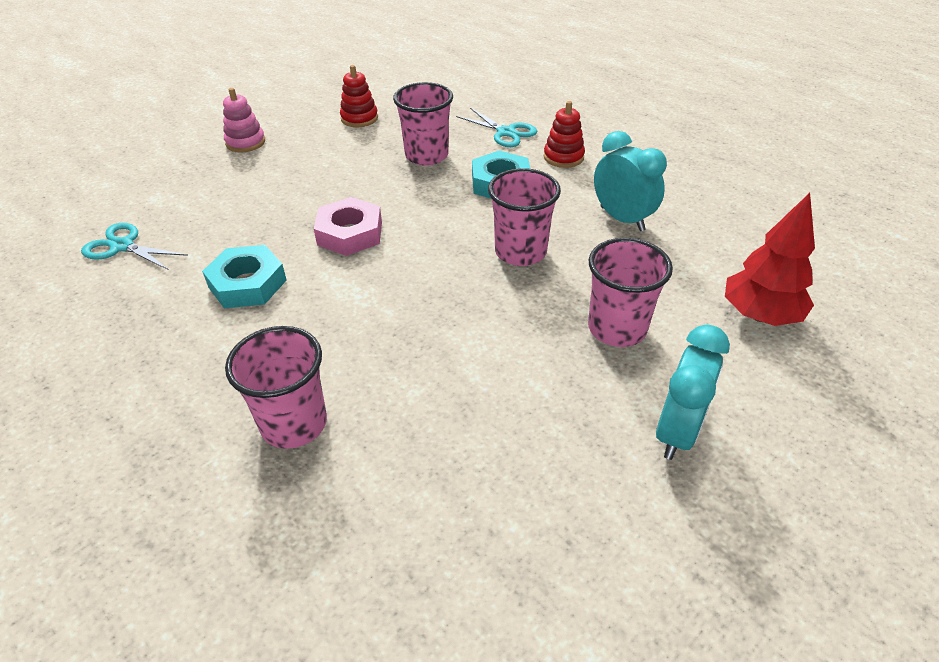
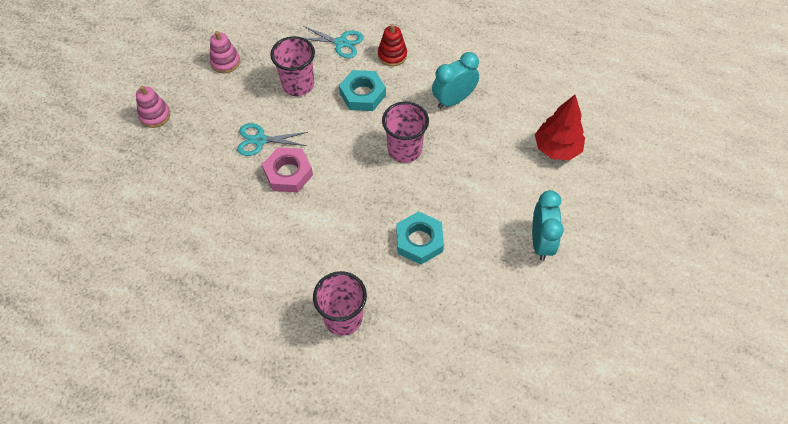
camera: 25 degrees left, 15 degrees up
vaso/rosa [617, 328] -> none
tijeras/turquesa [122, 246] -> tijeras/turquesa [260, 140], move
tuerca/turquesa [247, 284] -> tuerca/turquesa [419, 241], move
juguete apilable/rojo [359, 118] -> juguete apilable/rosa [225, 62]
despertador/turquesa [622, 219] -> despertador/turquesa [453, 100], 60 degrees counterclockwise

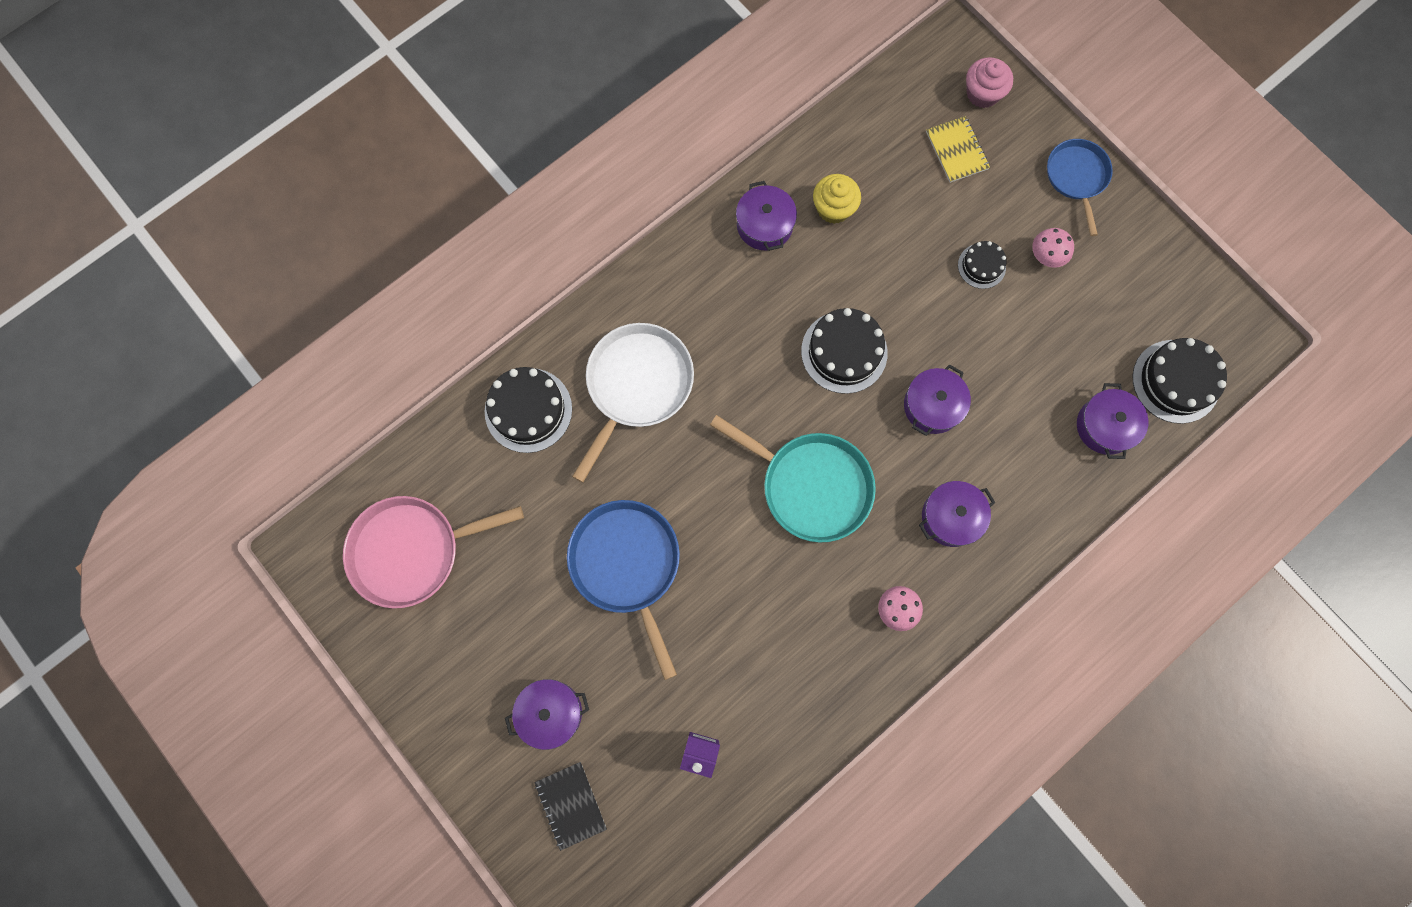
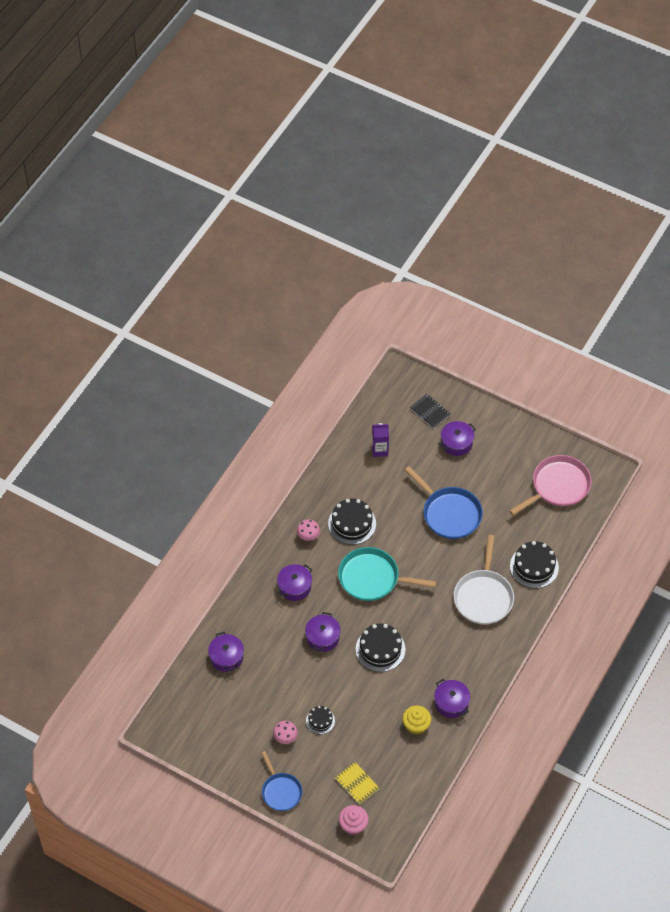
camera: 160 degrees right, 20 degrees down
tarta/negro [1176, 381] -> tarta/negro [352, 523], move

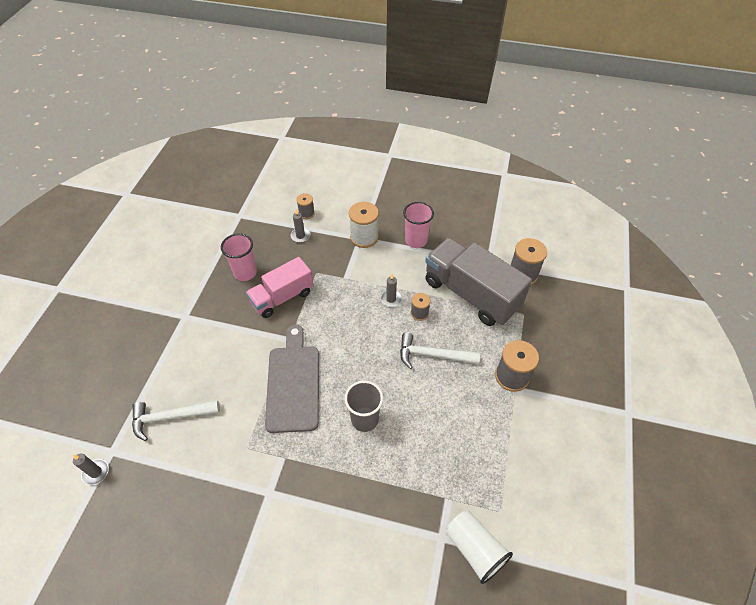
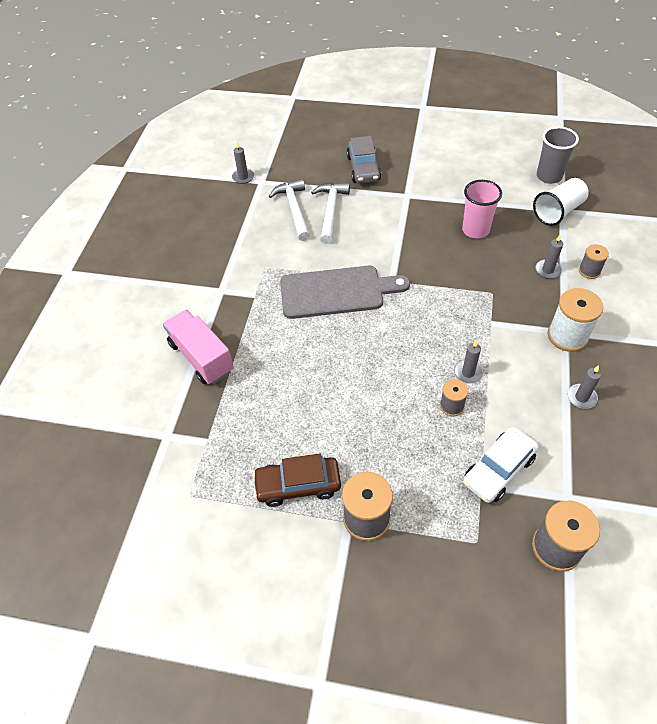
camera: 90 degrees right, 0 degrees up
none -> coche/marrón [298, 485]
none -> coche/gris [363, 168]
camión/rosa [282, 297] -> camión/rosa [201, 357], move
vaso/gris [364, 419] -> vaso/gris [549, 176], move
martillo/blanco [432, 355] -> martillo/blanco [330, 211], move
vaso/blanco [474, 549] -> vaso/blanco [558, 211], move
vaso/rosa [416, 240] -> vela/gris [581, 397]
camión/gris [471, 294] -> coche/blanco [498, 470]

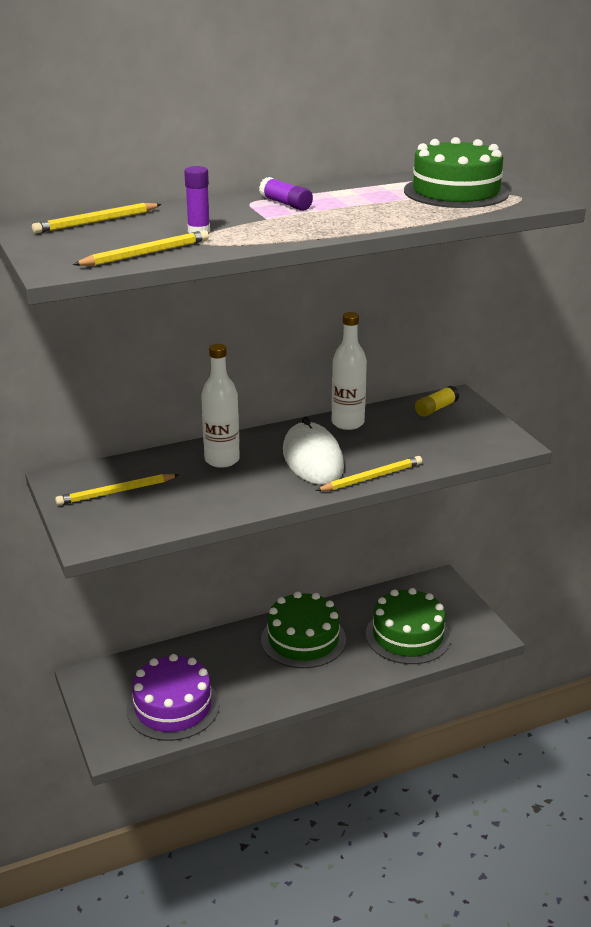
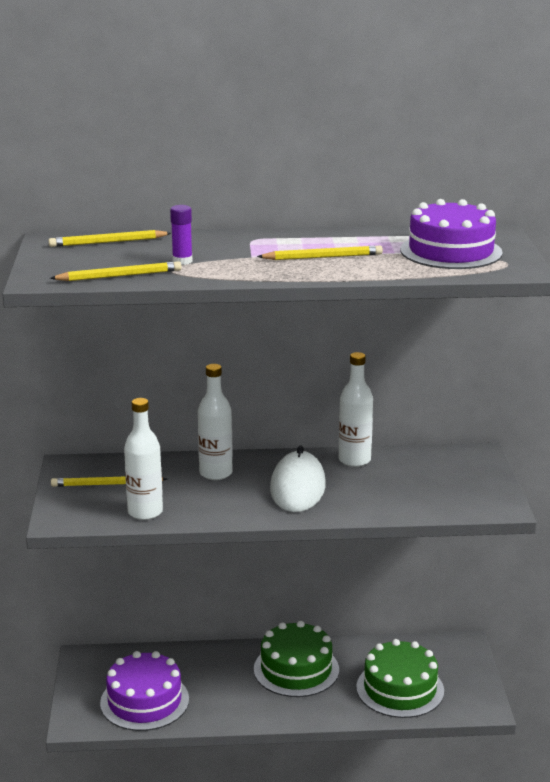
camera: 20 degrees right, 5 degrees down
barra de pegamento/morado [286, 204] -> none
barra de pegamento/amarillo [436, 408] -> none
none -> botella/blanco [145, 512]
lápiz/amarillo [371, 477] -> lápiz/amarillo [322, 257], move
tarta/verde [456, 192] -> tarta/morado [451, 251]

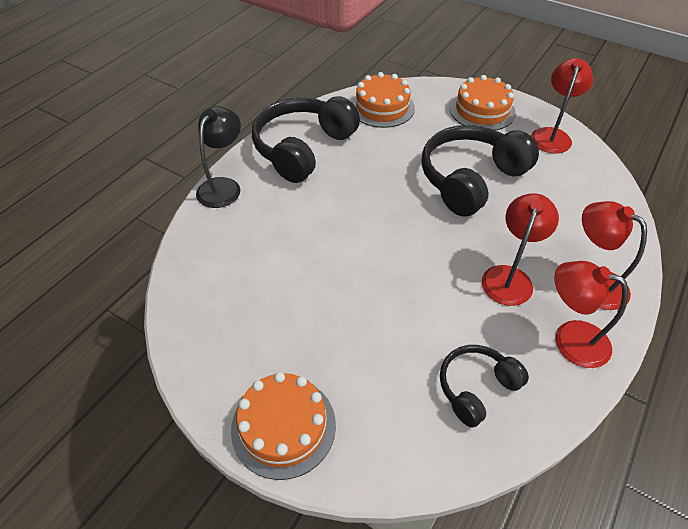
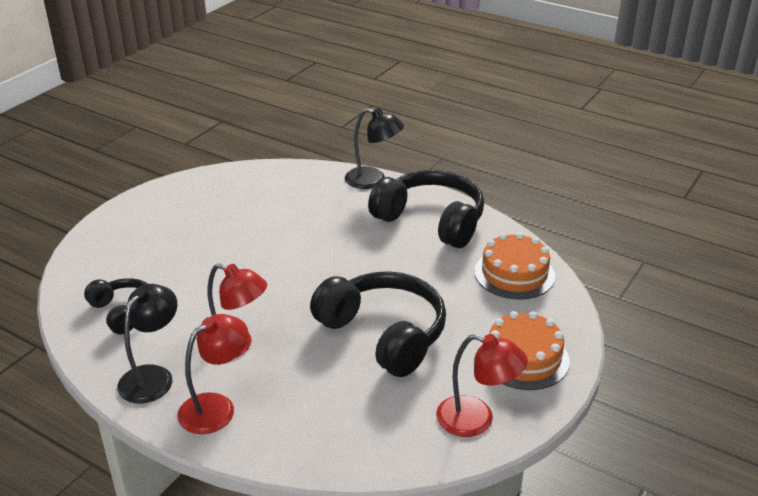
camera: 90 degrees right, 15 degrees down
tarta/naranja [283, 426] -> none
lámpara/rojo [570, 339] -> lámpara/negro [153, 376]

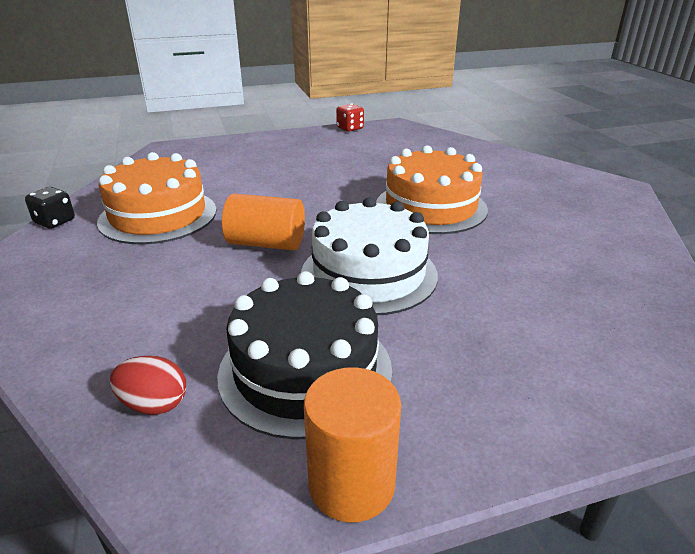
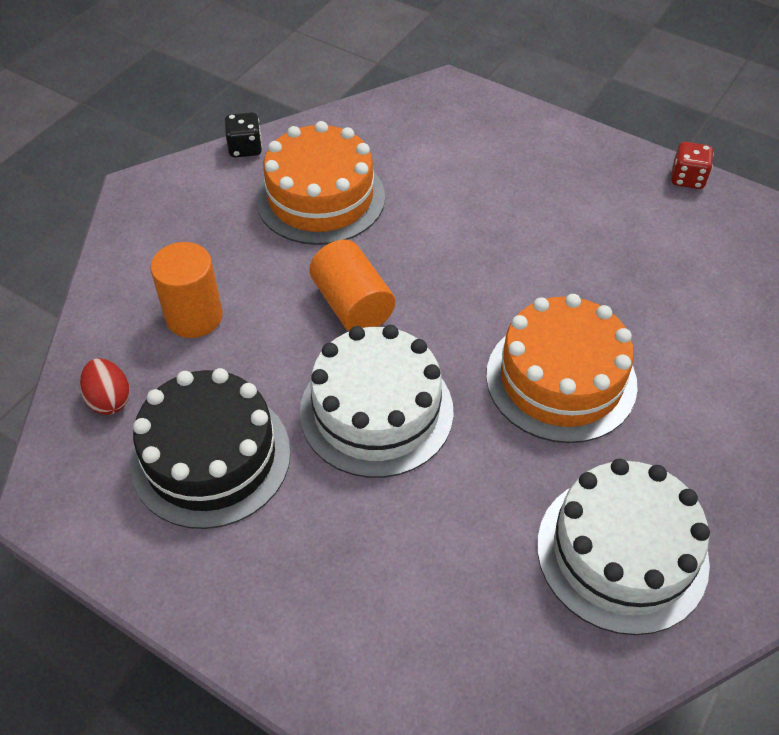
camera: 50 degrees right, 20 degrees up
none -> tarta/blanco [622, 552]
cilindro/naranja [351, 484] -> cilindro/naranja [194, 316], move

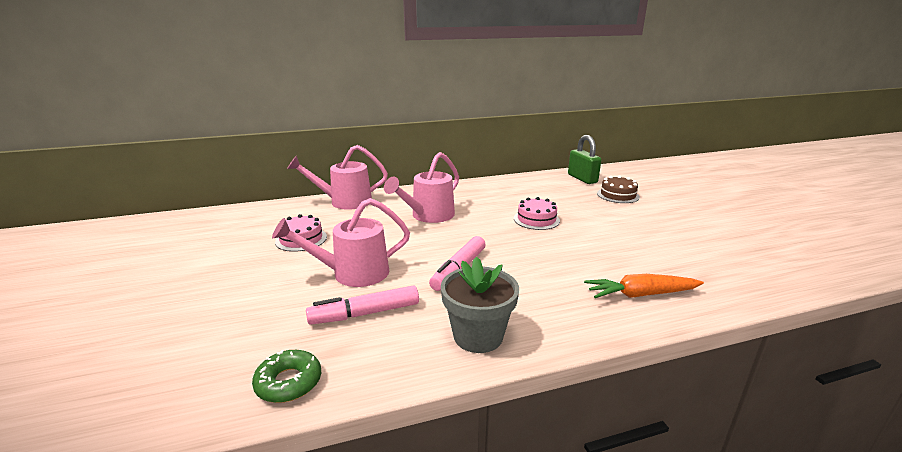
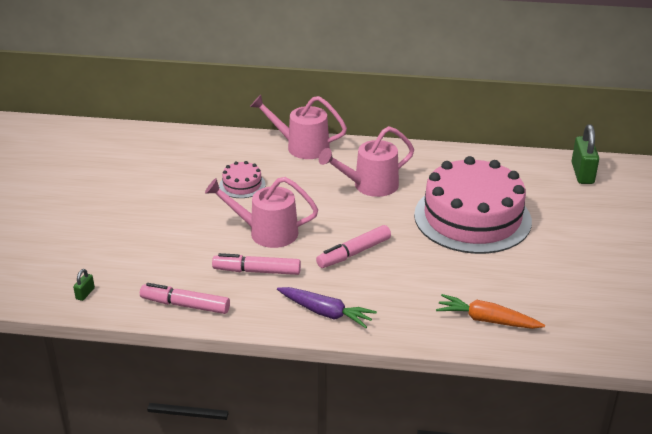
camera: 25 degrees right, 10 degrees up
tarta/marrón [618, 195] -> none
none -> candado/verde [85, 293]
rosquilla/verde [288, 382] -> rotulador/rosa [185, 305]
maceta/gris [478, 336] -> zanahoria/morado [326, 313]
tarta/rosa [536, 219] -> tarta/rosa [472, 218], x2.40

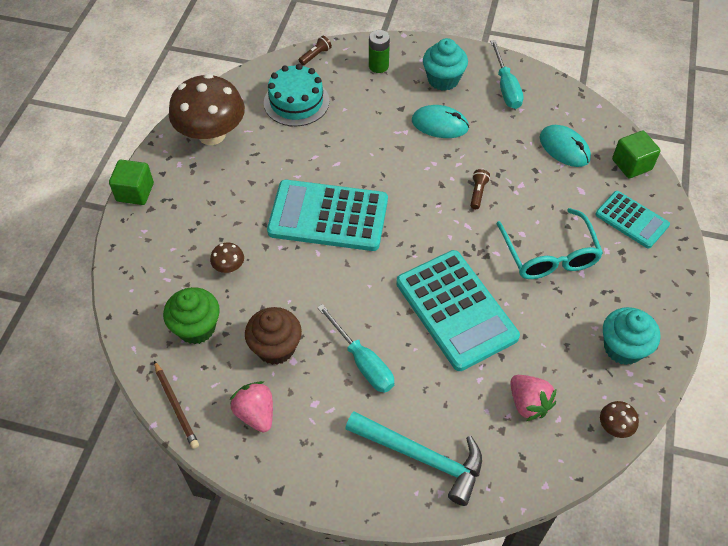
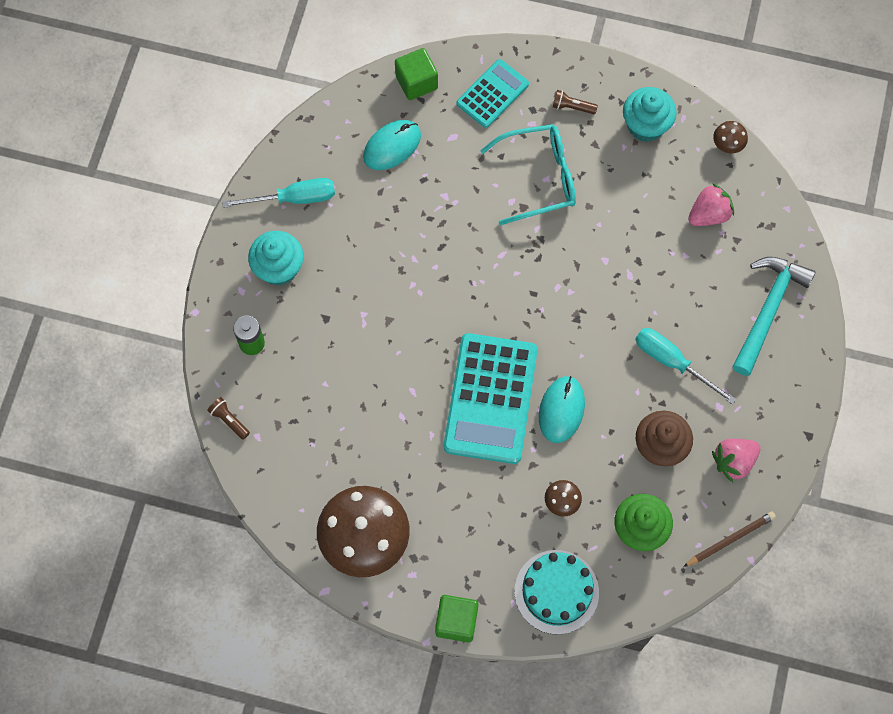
camera: 90 degrees left, 15 degrees up
calculadora/turquesa [456, 310] -> none
tarta/turquesa [296, 102] -> tarta/turquesa [556, 592], move
ratón/turquesa [440, 124] -> ratón/turquesa [561, 410], move
lámpara de mano/marrón [478, 193] -> lámpara de mano/marrón [572, 107], move
destornillador/turquesa [362, 362] -> destornillador/turquesa [672, 362], 105 degrees counterclockwise

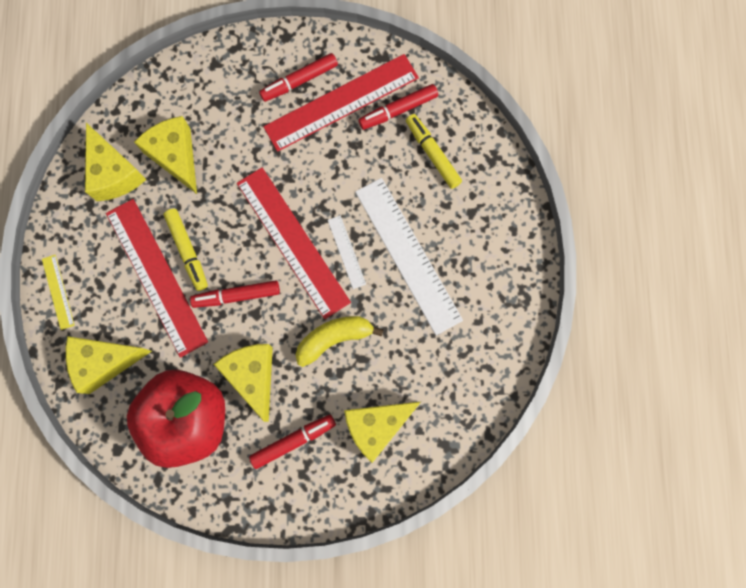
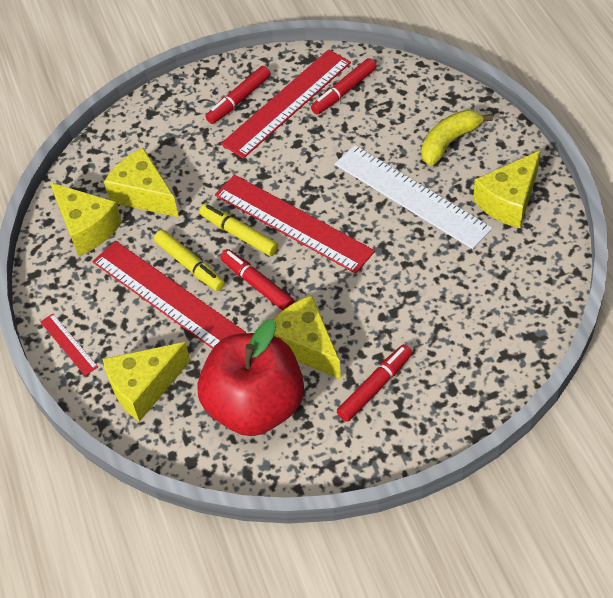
camera: 15 degrees left, 25 degrees down
regla/blanco [346, 252] -> none
plátano/amarillo [334, 338] -> plátano/amarillo [449, 142], move
queso/amarillo [377, 425] -> queso/amarillo [509, 201], move
rotulador/amarillo [432, 154] -> rotulador/amarillo [239, 234], move
regla/amarillo [58, 292] -> regla/rojo [69, 344]
rotulador/rojo [237, 296] -> rotulador/rojo [257, 285], 75 degrees clockwise

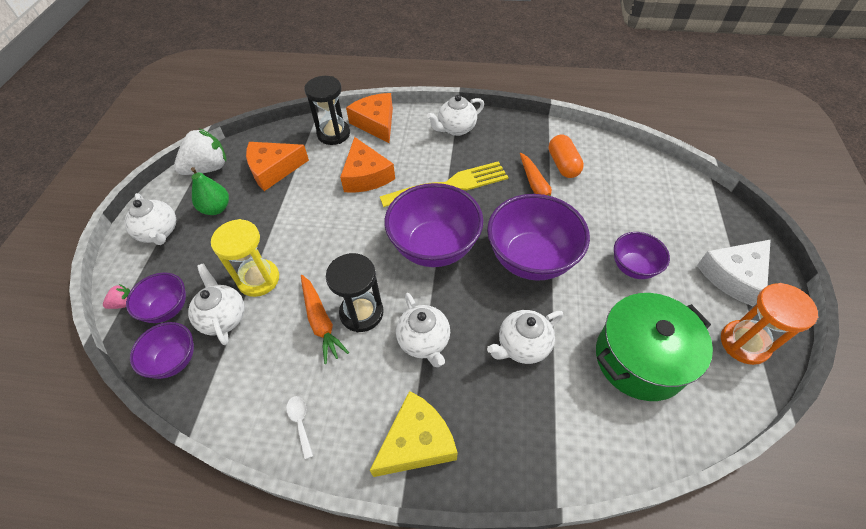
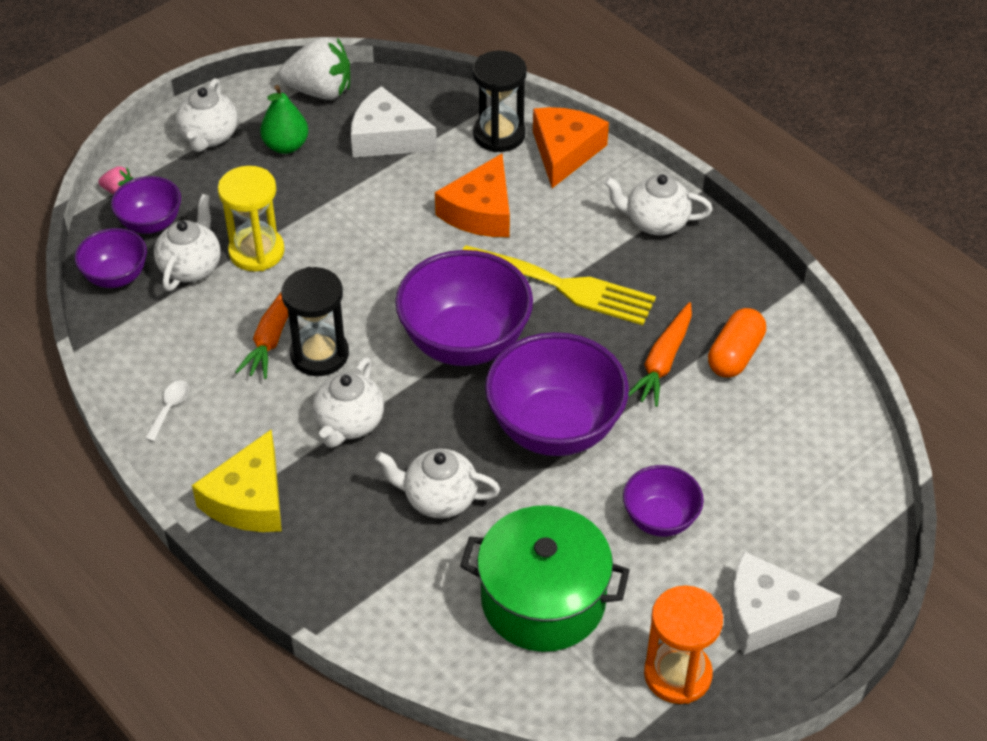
camera: 40 degrees right, 5 degrees down
queso/naranja [273, 169] -> queso/blanco [387, 137]
queso/amarillo [417, 442] -> queso/amarillo [249, 499], 105 degrees clockwise

